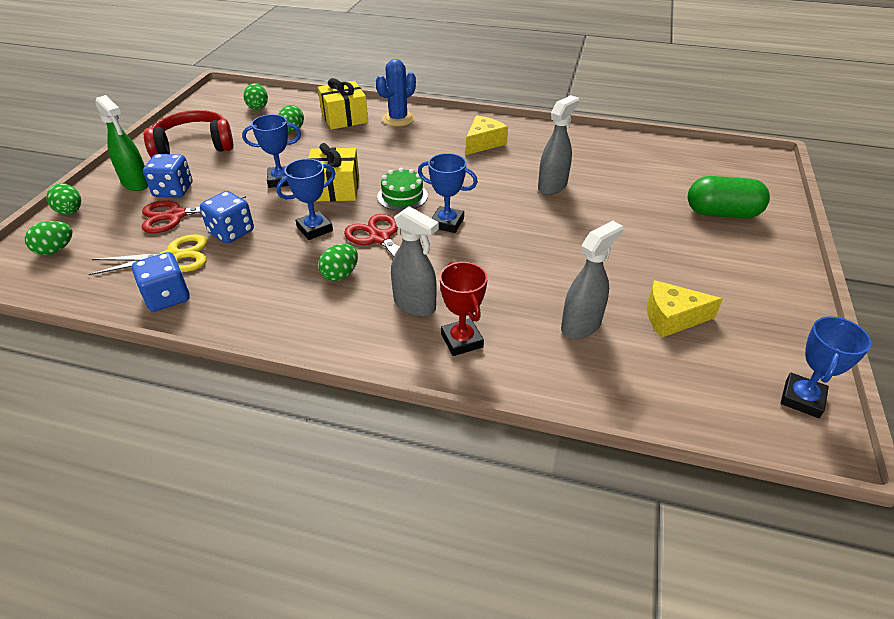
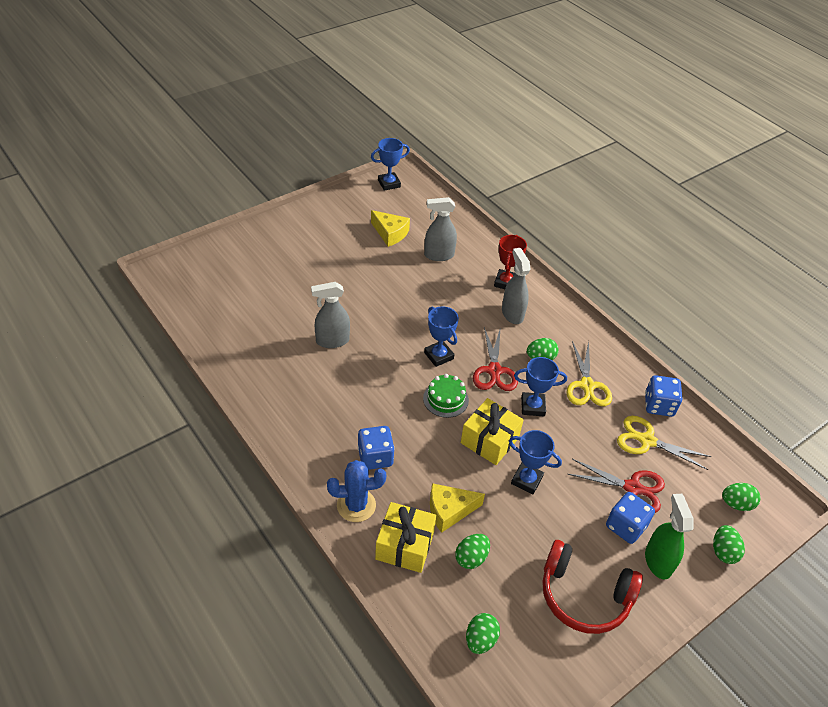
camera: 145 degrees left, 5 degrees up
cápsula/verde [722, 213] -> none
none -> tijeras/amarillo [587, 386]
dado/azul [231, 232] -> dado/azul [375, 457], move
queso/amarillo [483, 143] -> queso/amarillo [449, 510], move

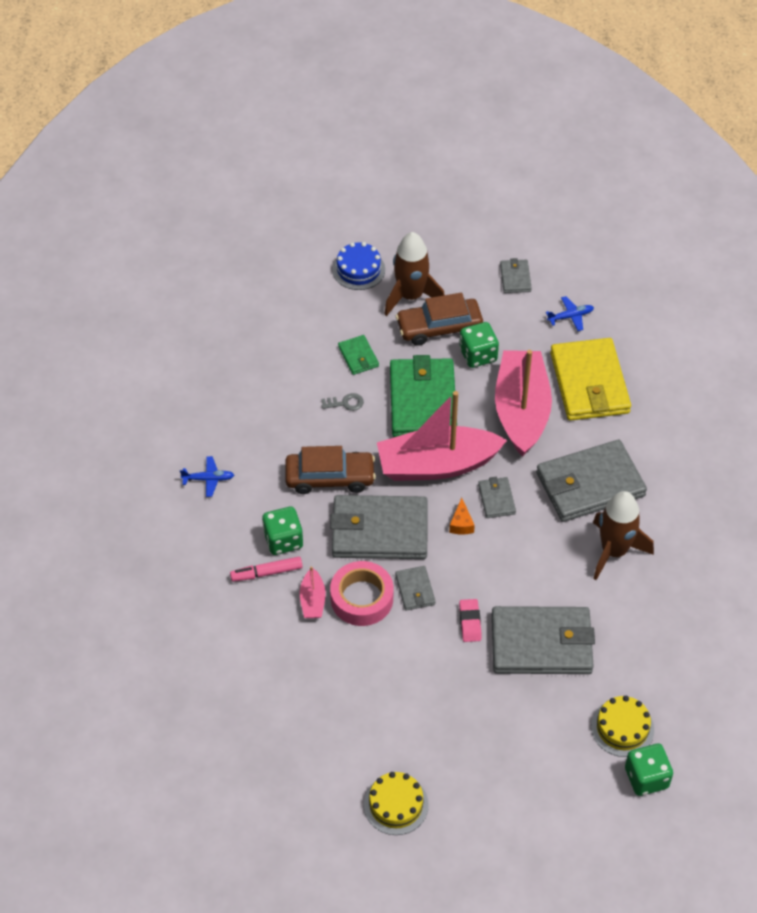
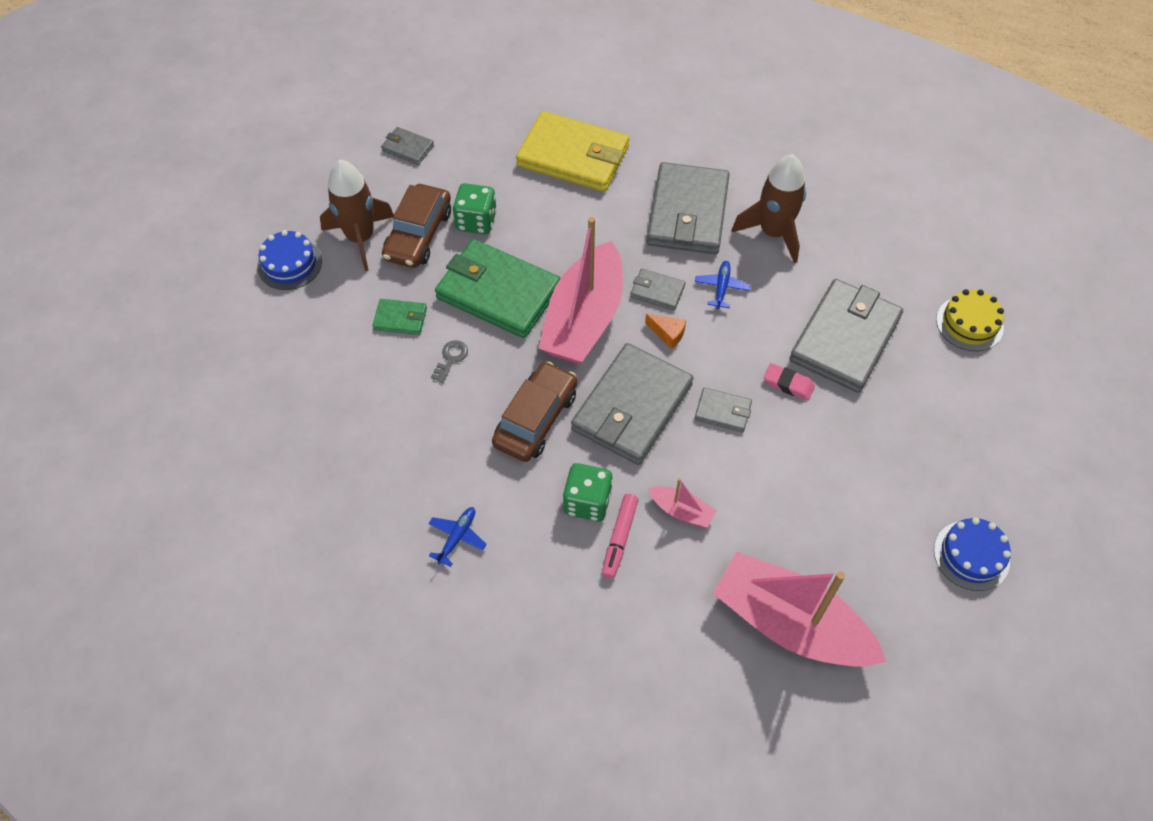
camera: 60 degrees left, 5 degrees up
cinta adhesiva/rosa [362, 598] -> none
dado/verde [646, 778] -> none
barco/rosa [521, 411] -> barco/rosa [790, 623], move
avión/azul [570, 316] -> avión/azul [721, 287], move
tarta/amarillo [396, 804] -> tarta/azul [971, 555]

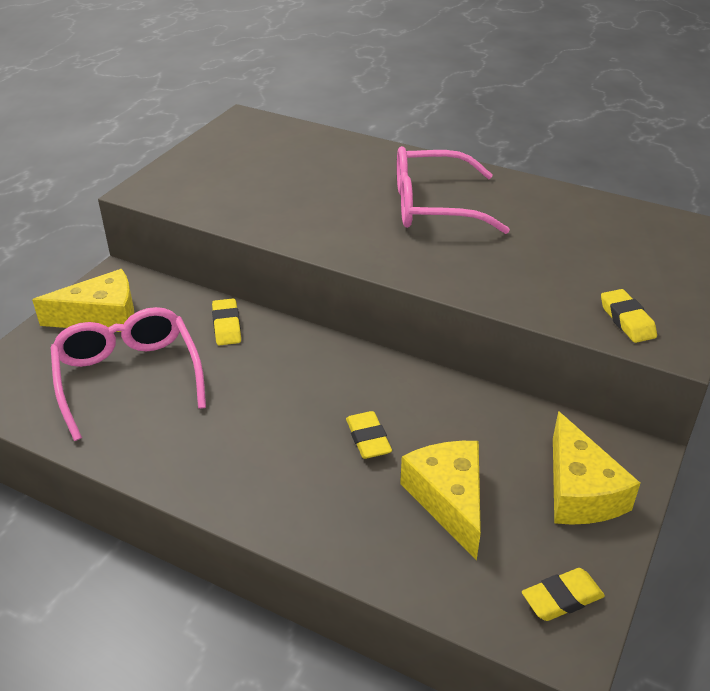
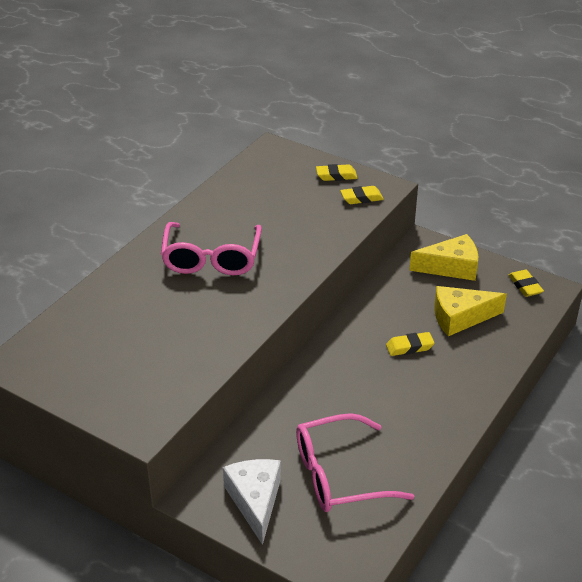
camera: 85 degrees left, 0 degrees up
goma de borrar/amarillo [226, 326] -> goma de borrar/amarillo [336, 176], move
queso/amarillo [101, 317] -> queso/blanco [255, 501]

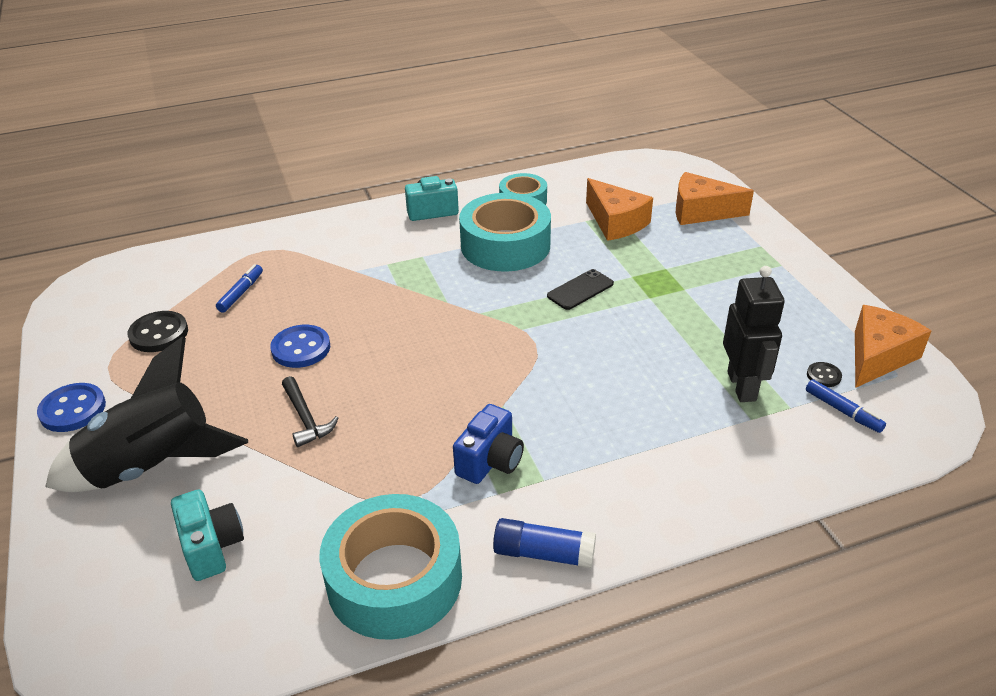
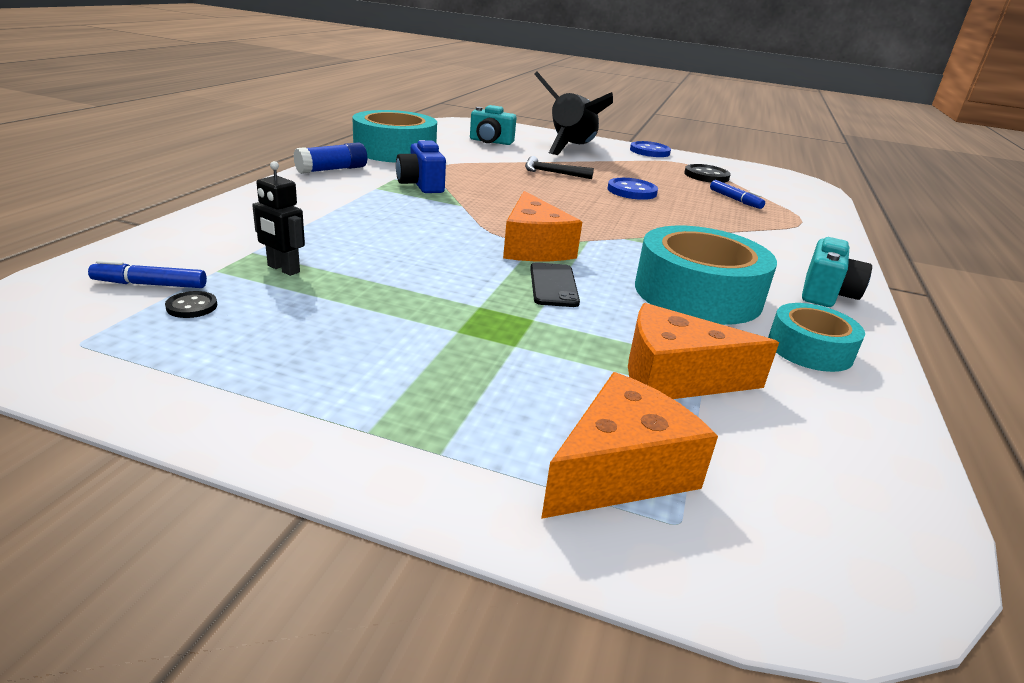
camera: 125 degrees right, 10 degrees down
queso/naranja [878, 356] -> queso/naranja [533, 247], move
robot/negro [742, 386] -> robot/negro [283, 269], x0.61

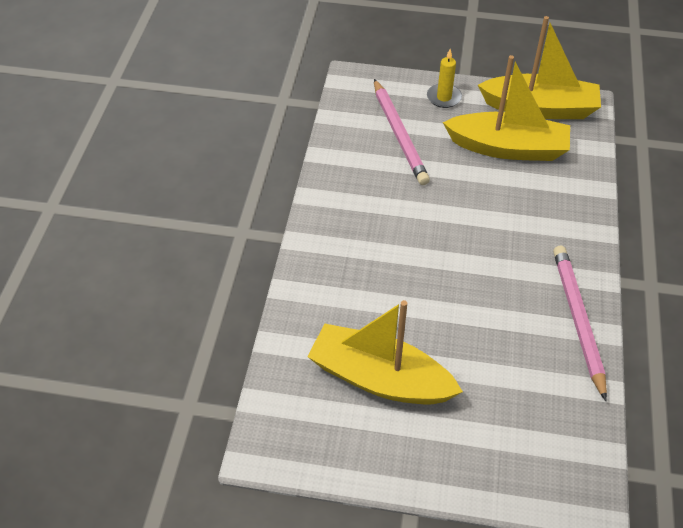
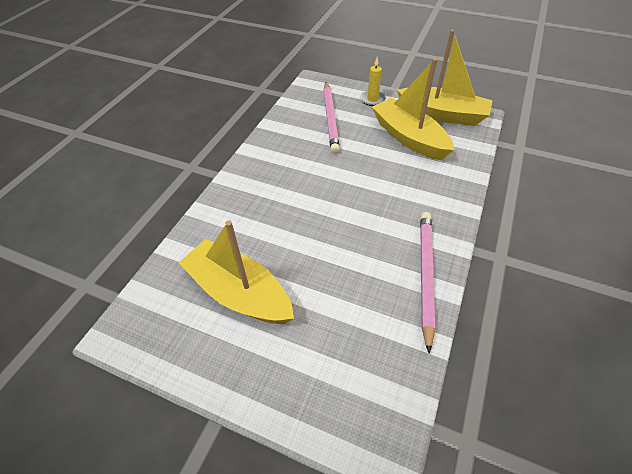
camera: 15 degrees right, 0 degrees up
barco/amarillo [508, 148] -> barco/amarillo [409, 137], 150 degrees counterclockwise

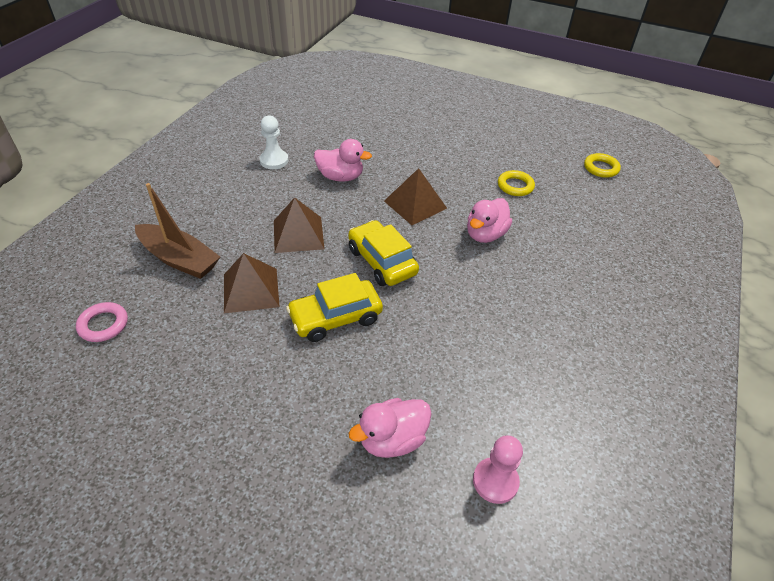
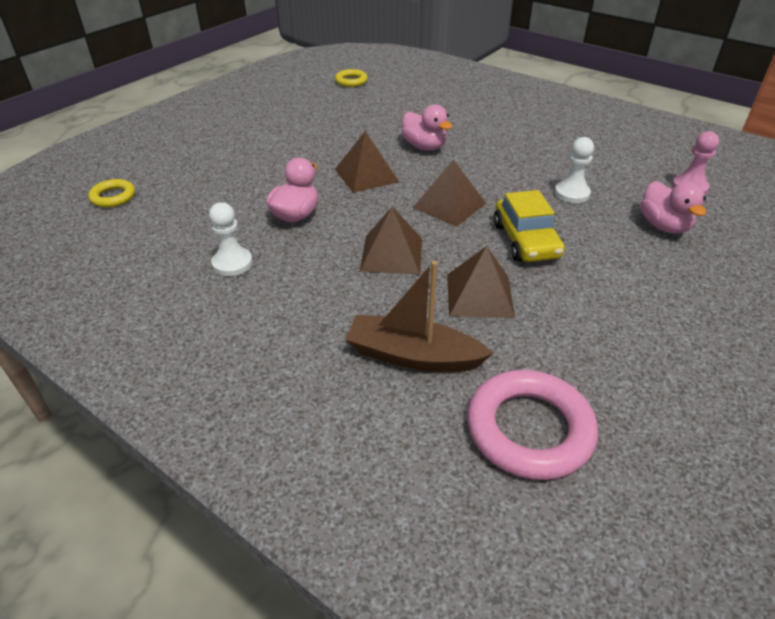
camera: 75 degrees left, 5 degrees down
none -> peón/blanco [572, 193]
anillo/amarillo [515, 186] -> anillo/amarillo [113, 197], move
coche/amarillo [382, 261] -> pirámide/marrón [449, 205]
barco/marrón [179, 259] -> barco/marrón [413, 356], 120 degrees counterclockwise
anillo/rosa [103, 325] -> anillo/rosa [529, 429], x1.89

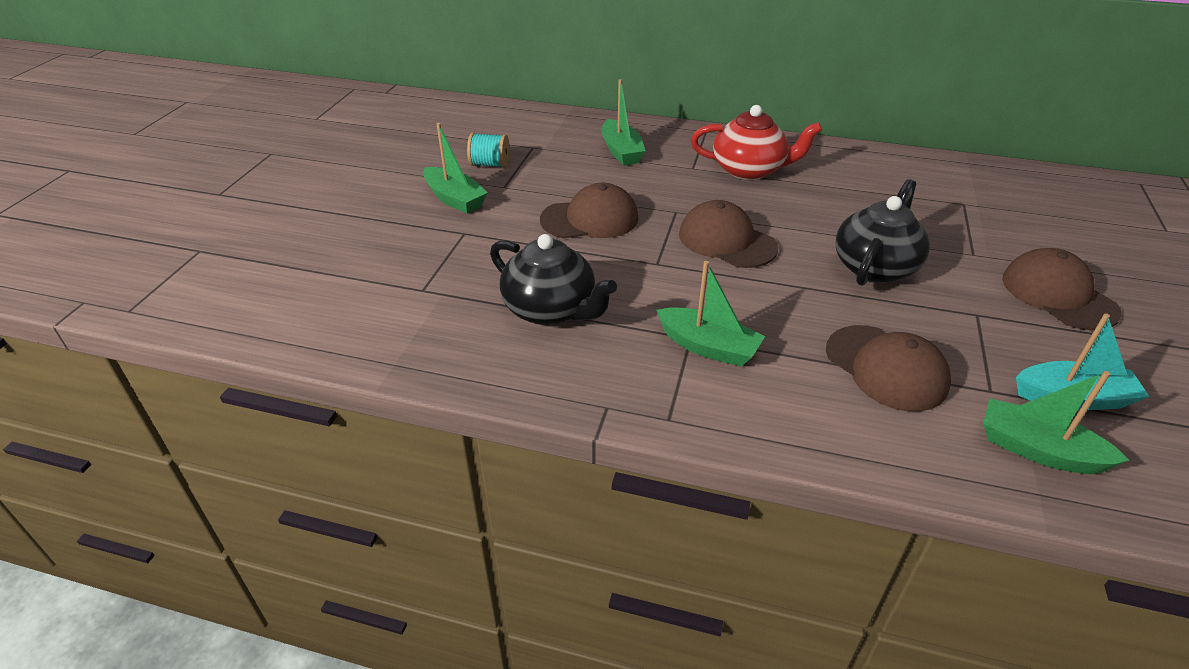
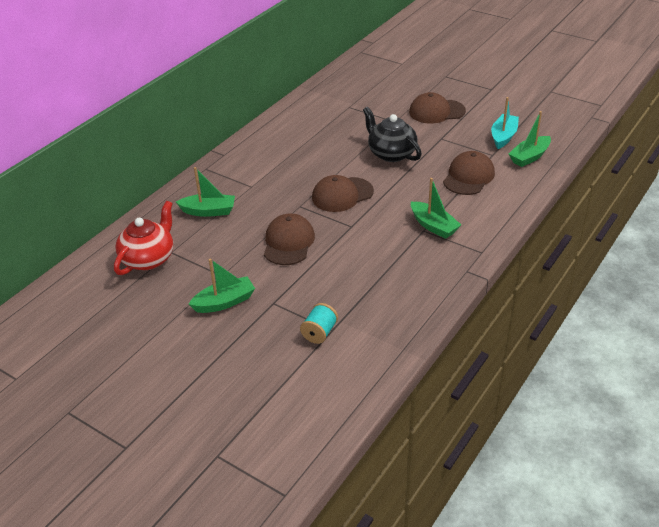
camera: 70 degrees left, 0 degrees up
tetera/negro [550, 309] -> none
carrete/turquesa [490, 164] -> carrete/turquesa [319, 333], move
tetera/rojo [749, 170] -> tetera/rojo [148, 259], move
barco/verde [708, 347] -> barco/verde [433, 226], 90 degrees clockwise
gorra/marrón [886, 368] -> gorra/marrón [468, 177], 45 degrees counterclockwise

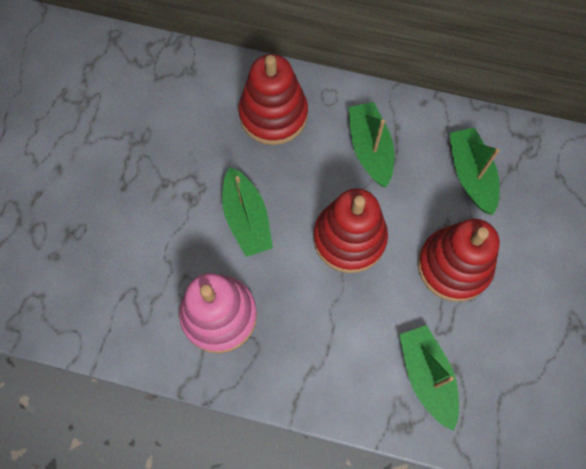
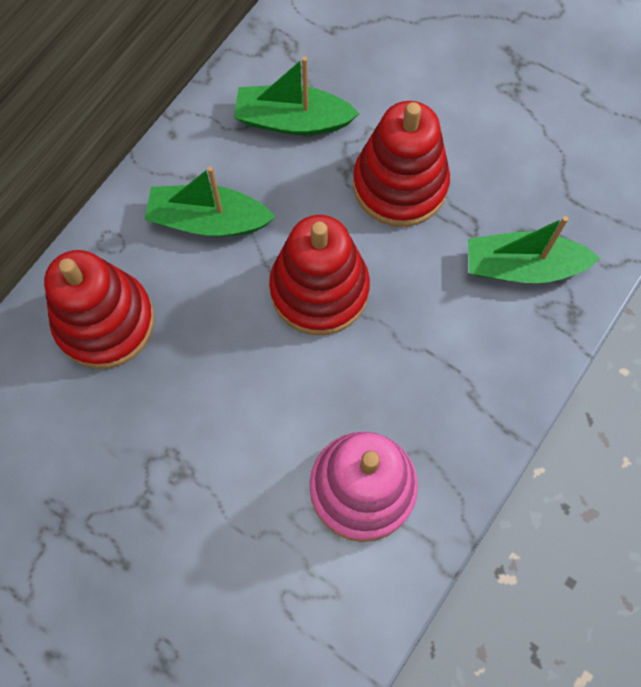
camera: 70 degrees left, 0 degrees up
barco/verde [247, 219] -> none

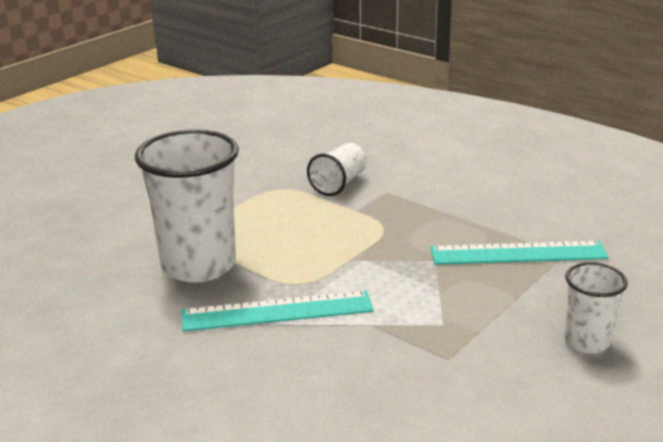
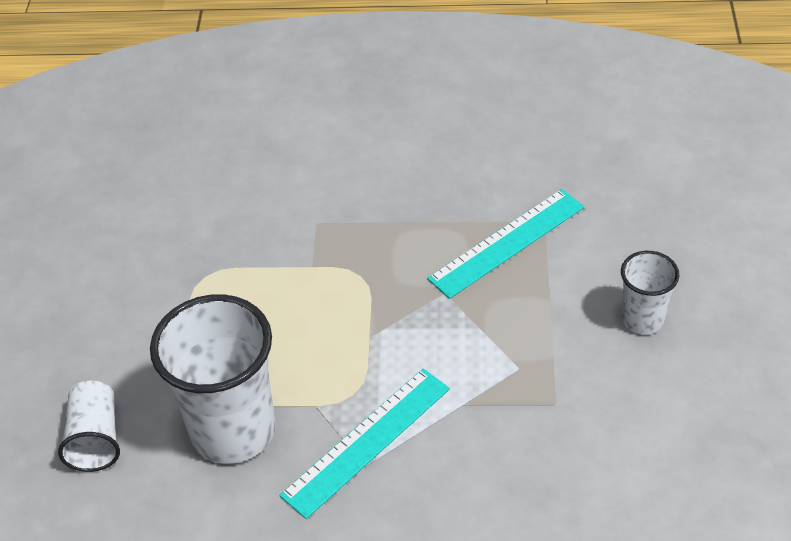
camera: 35 degrees left, 20 degrees up
vaso/blanco [339, 184] -> vaso/blanco [96, 438], move

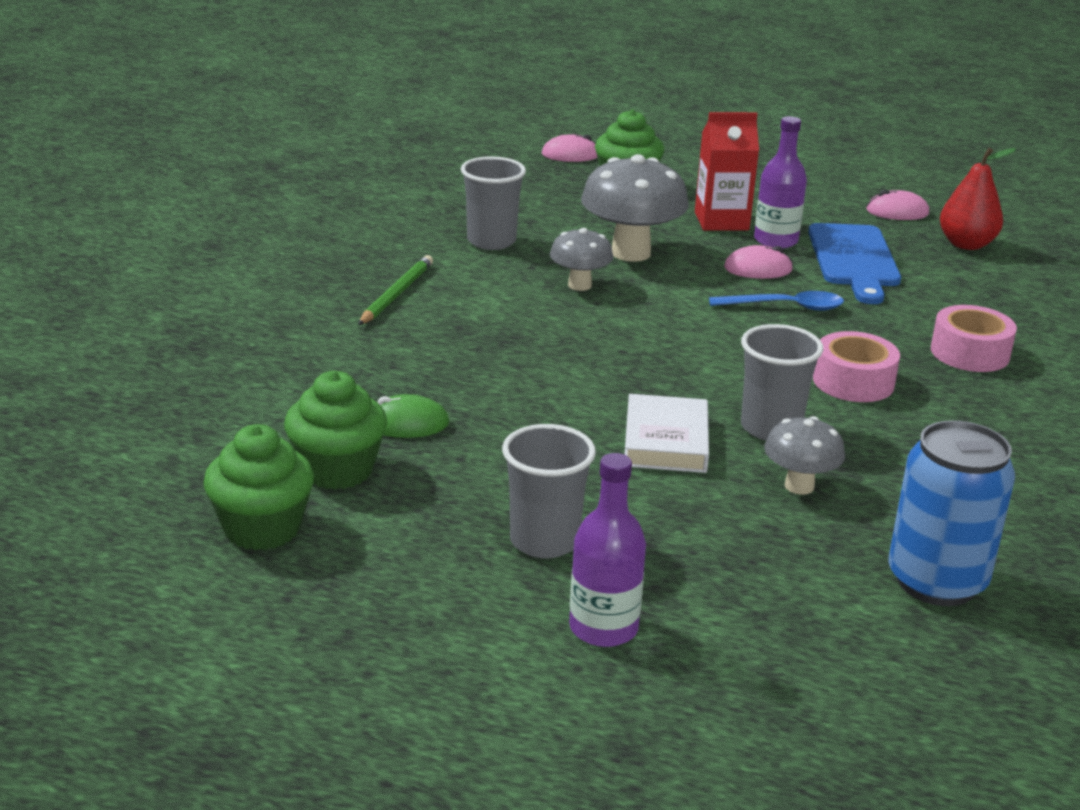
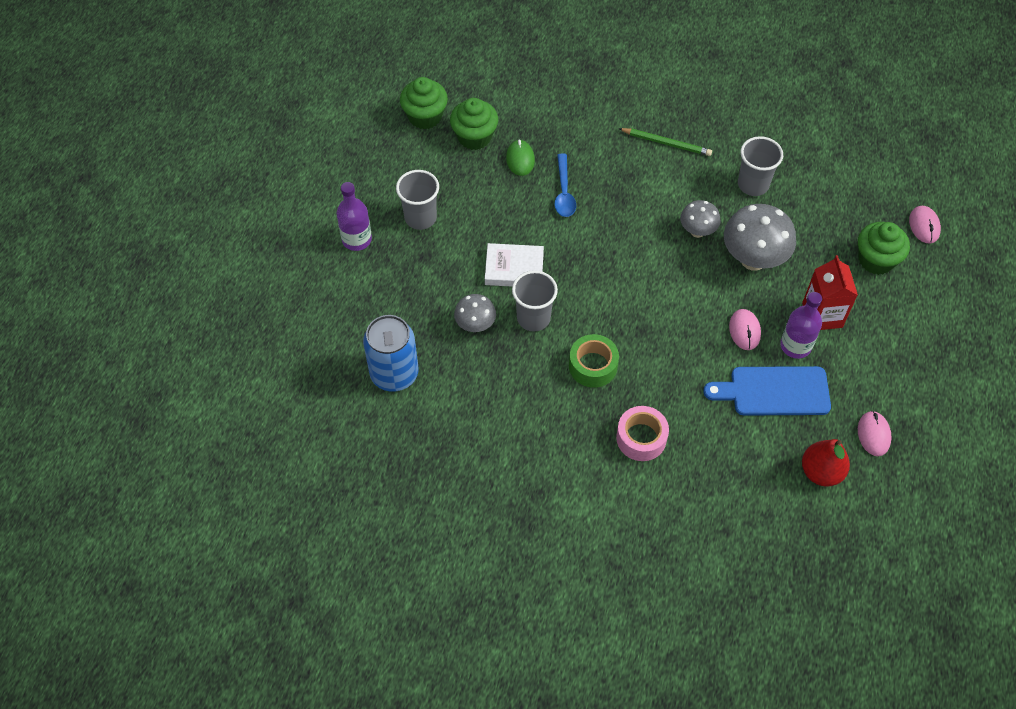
camera: 90 degrees right, 30 degrees up
cuchara/azul [785, 307] -> cuchara/azul [564, 192], move
cinta adhesiva/rosa [853, 381] -> cinta adhesiva/verde [593, 366]

